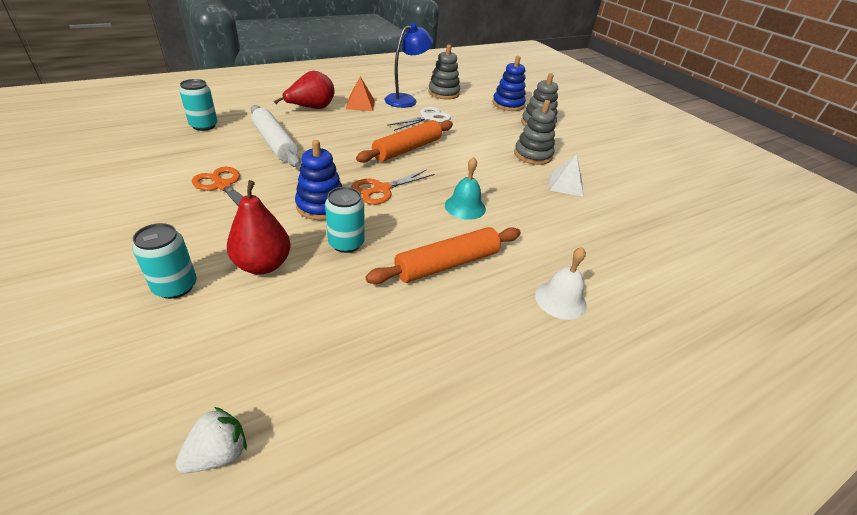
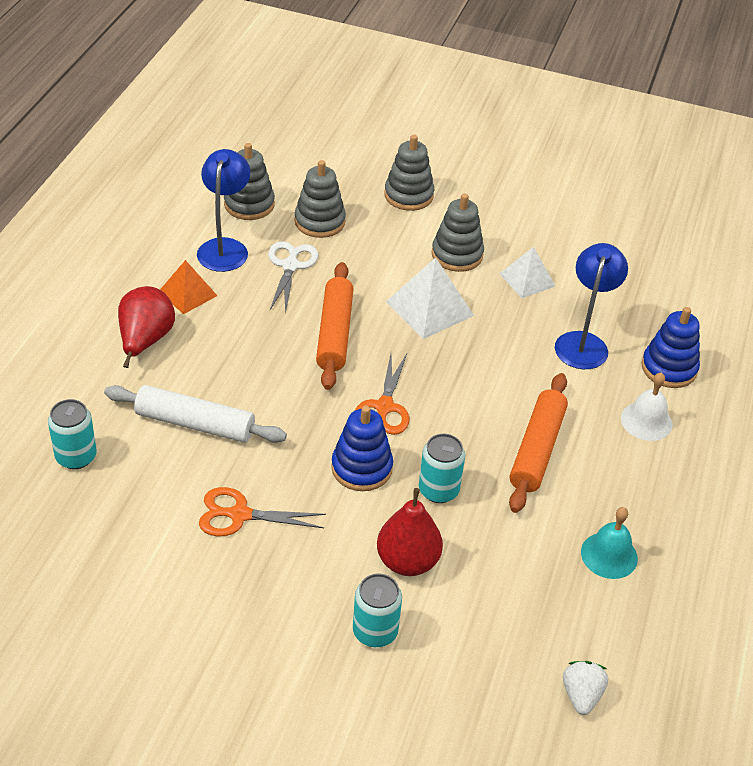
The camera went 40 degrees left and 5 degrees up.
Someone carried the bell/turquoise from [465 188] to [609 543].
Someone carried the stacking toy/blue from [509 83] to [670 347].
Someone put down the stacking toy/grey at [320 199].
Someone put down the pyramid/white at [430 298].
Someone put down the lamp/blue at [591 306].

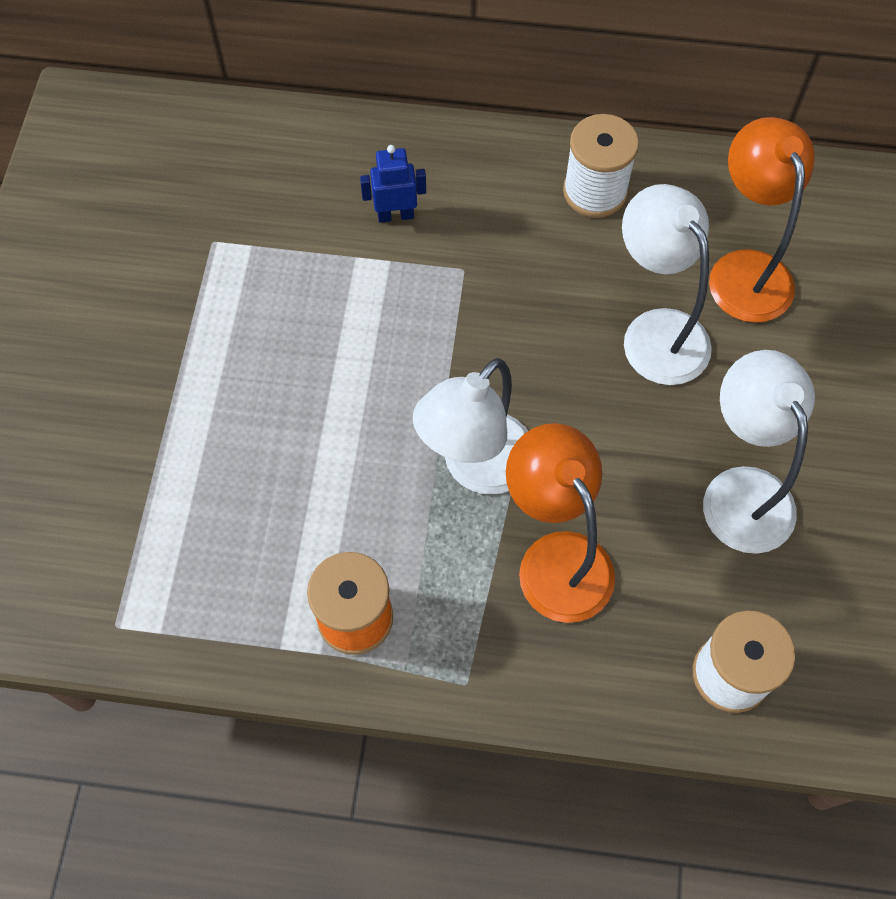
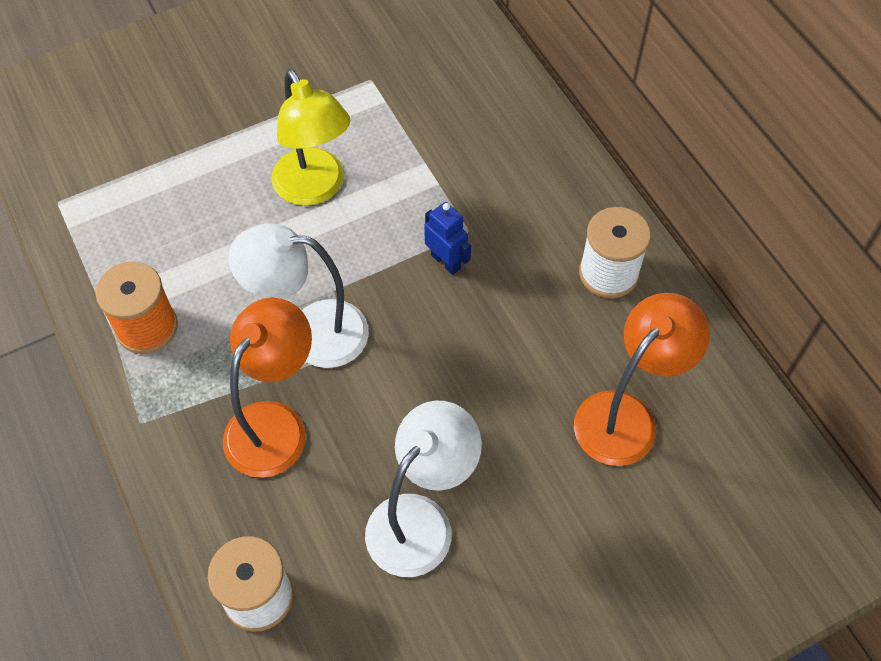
The camera went 55 degrees right and 5 degrees down.
Someone carried the robot/blue from [393 184] to [447 238].
Someone took away the lamp/white at [667 284].
Someone put down the lamp/yellow at [310 137].

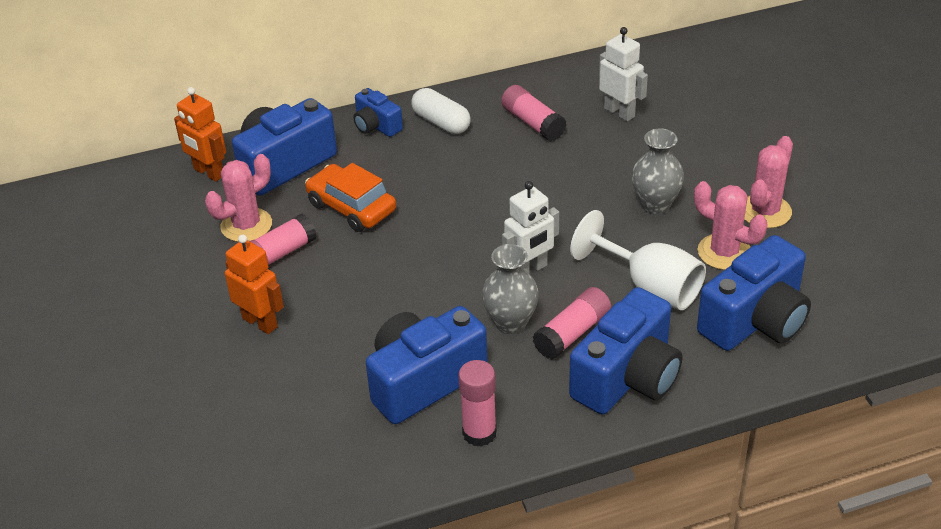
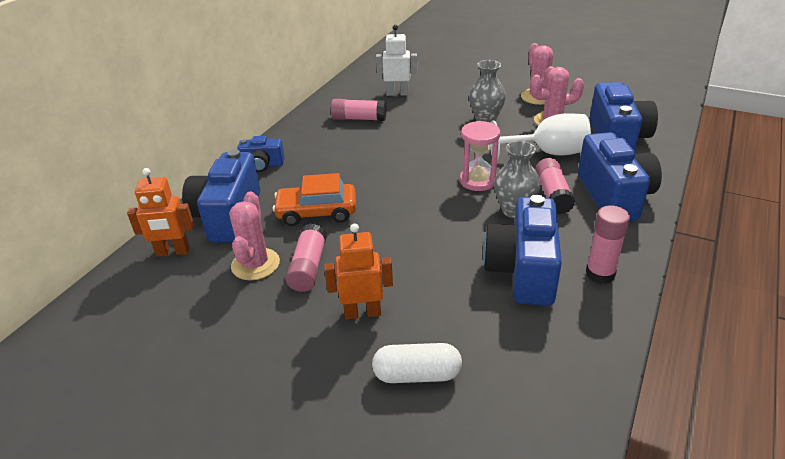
The camera went 45 degrees left and 5 degrees down.
Someone carried the capsule/white from [440 111] to [417 363].
Someone swapped the robot/white at [530 227] for the hourglass/pink at [480 156].

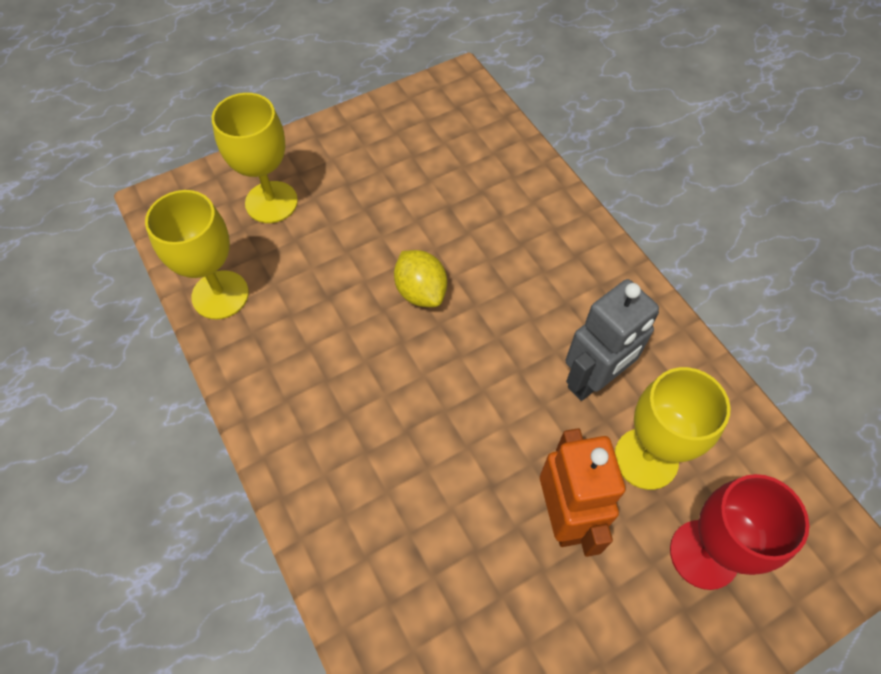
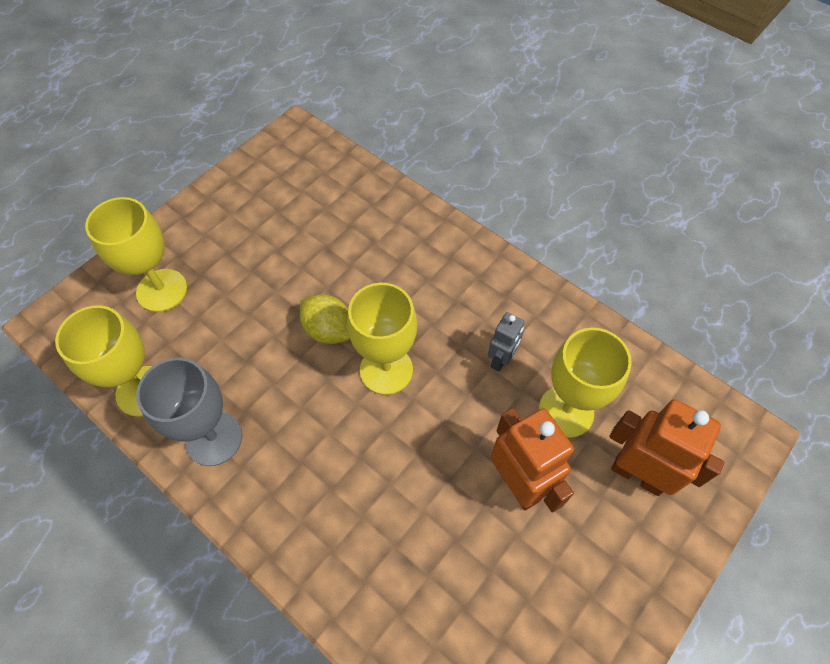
The camera went 20 degrees left and 0 degrees up.
Someone scaled the robot/grey at [612 340] by 0.57.
Someone swapped the goblet/red at [739 532] for the robot/orange at [667 447].
Someone put down the goblet/grey at [189 412].
Someone put down the goblet/yellow at [382 339].

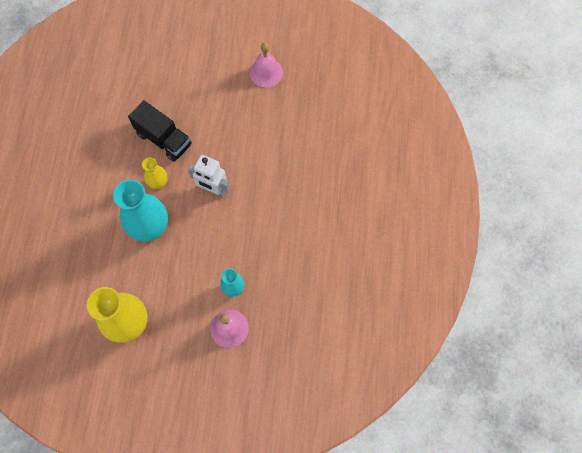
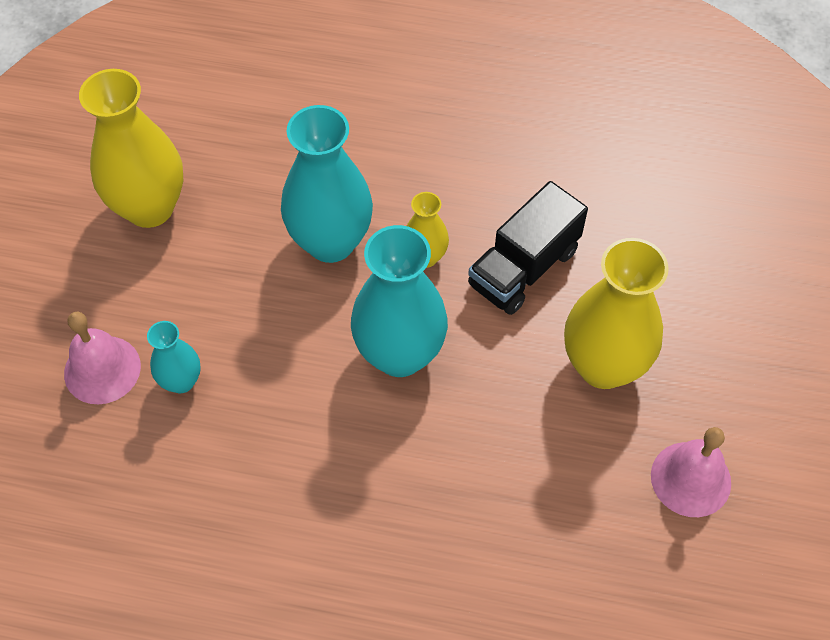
The camera went 95 degrees right and 10 degrees down.
Someone swapped the robot/white at [209 176] for the vase/turquoise at [399 301].
Someone put down the vase/yellow at [616 313].

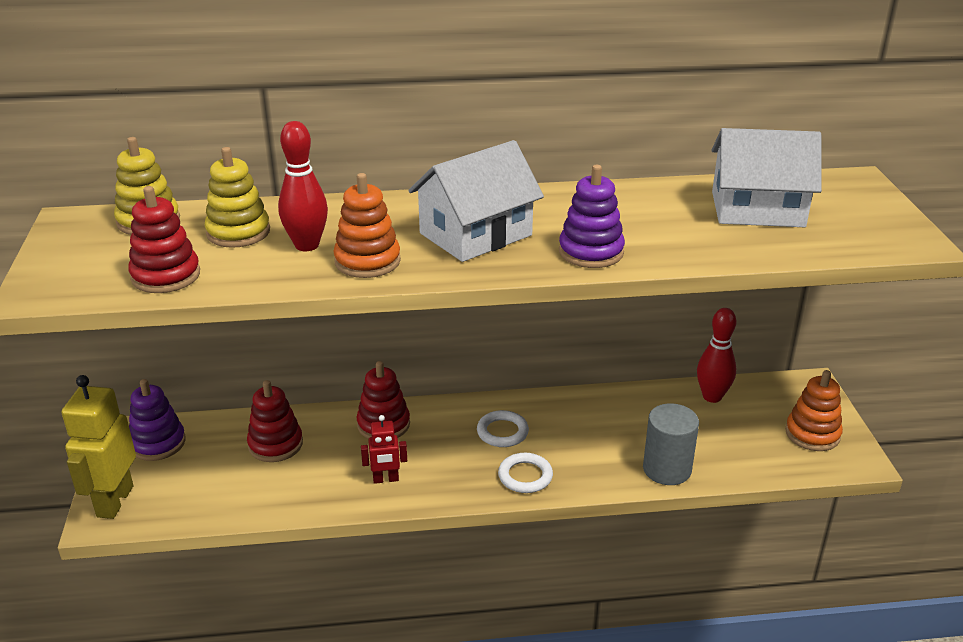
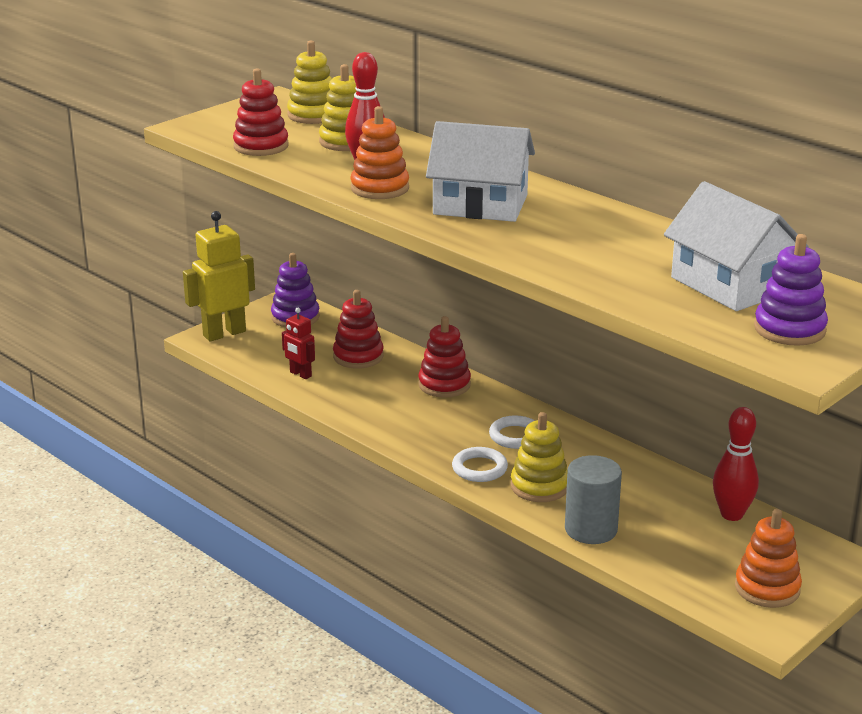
The camera went 50 degrees right and 5 degrees down.
Someone carried the robot/red from [384 449] to [298 343].
Someone carried the stacking toy/purple from [592 216] to [791 290].
Someone put down the stacking toy/yellow at [539 457].

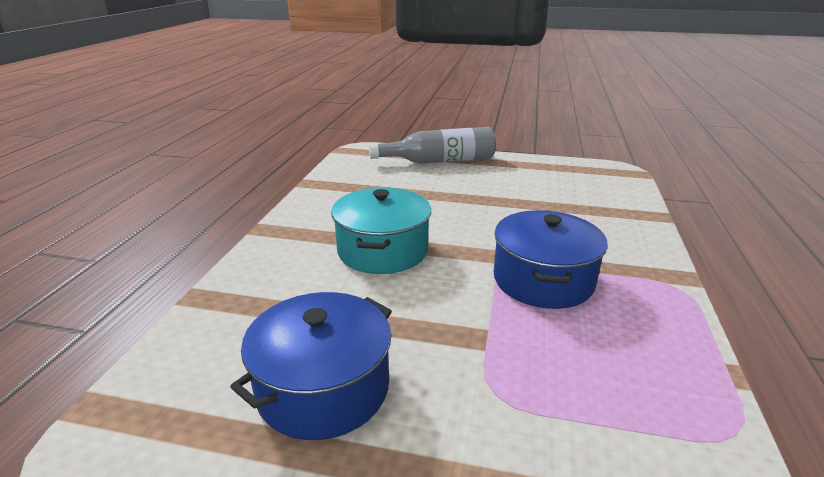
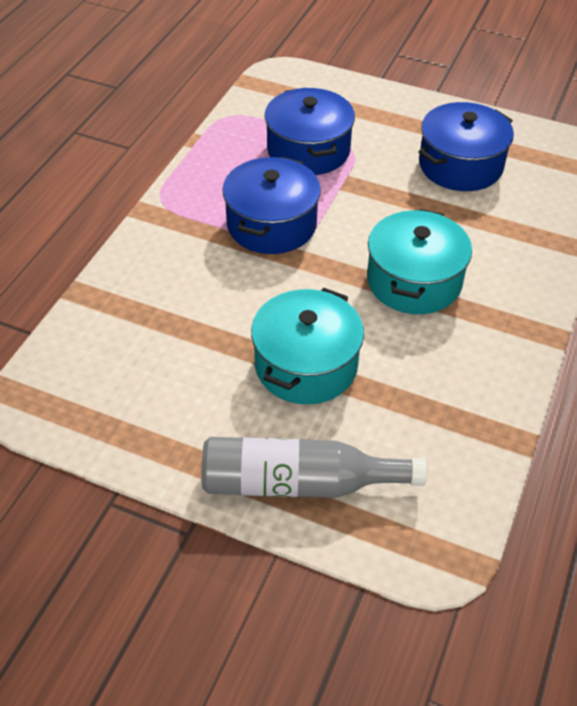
The camera went 170 degrees left and 20 degrees up.
Someone put down the pot/turquoise at [307 346].
Someone put down the pot/blue at [309 131].

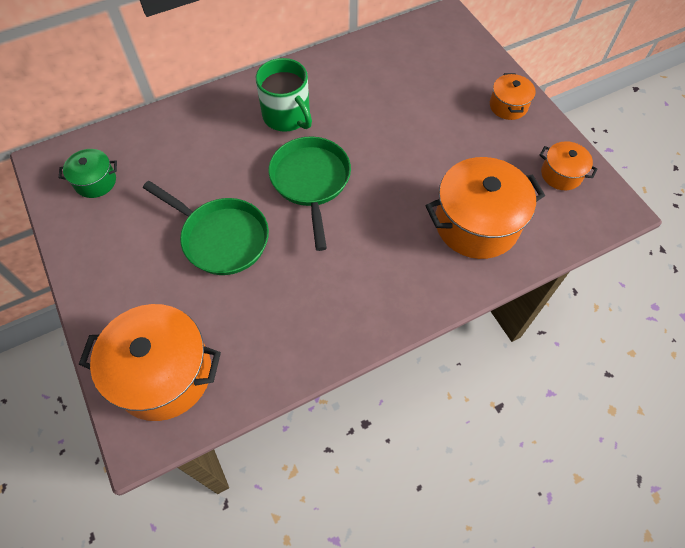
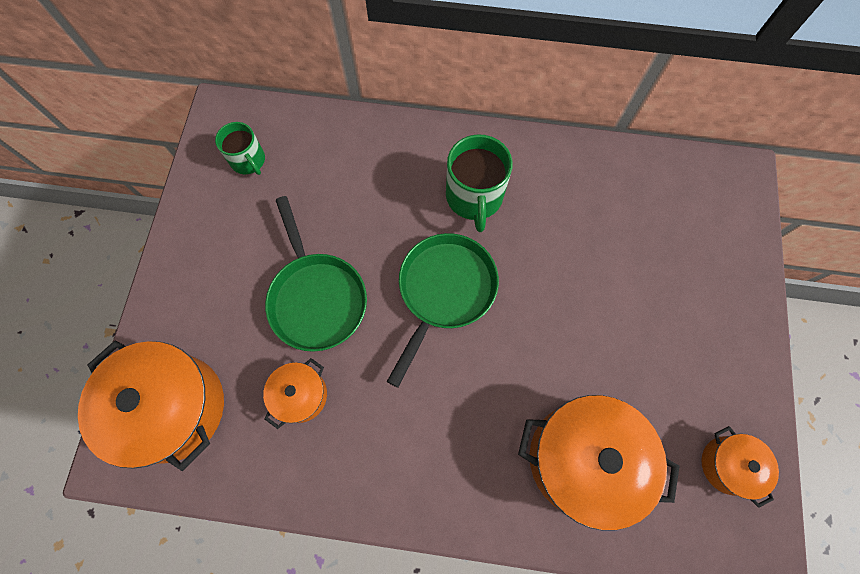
The camera went 35 degrees right and 10 degrees up.
Someone swapped the pot/green at [87 173] for the mug/green at [240 148].
Someone carried the pot/orange from [513 96] to [295 393].

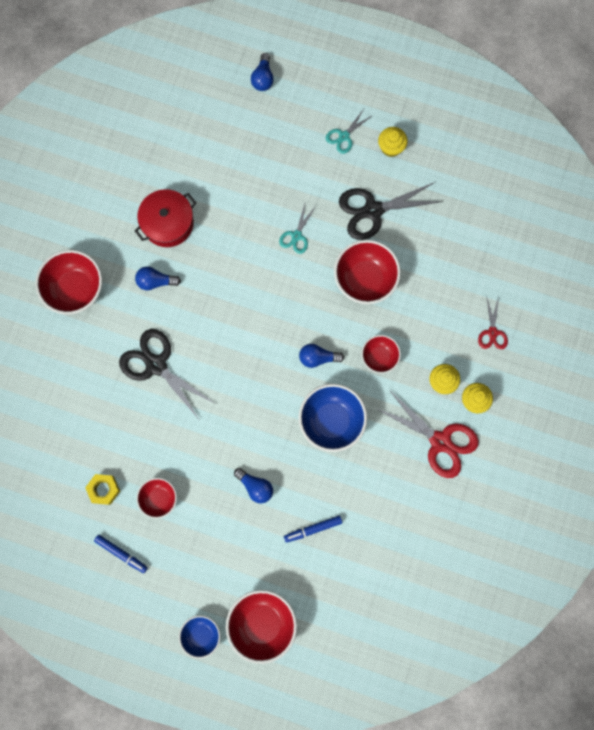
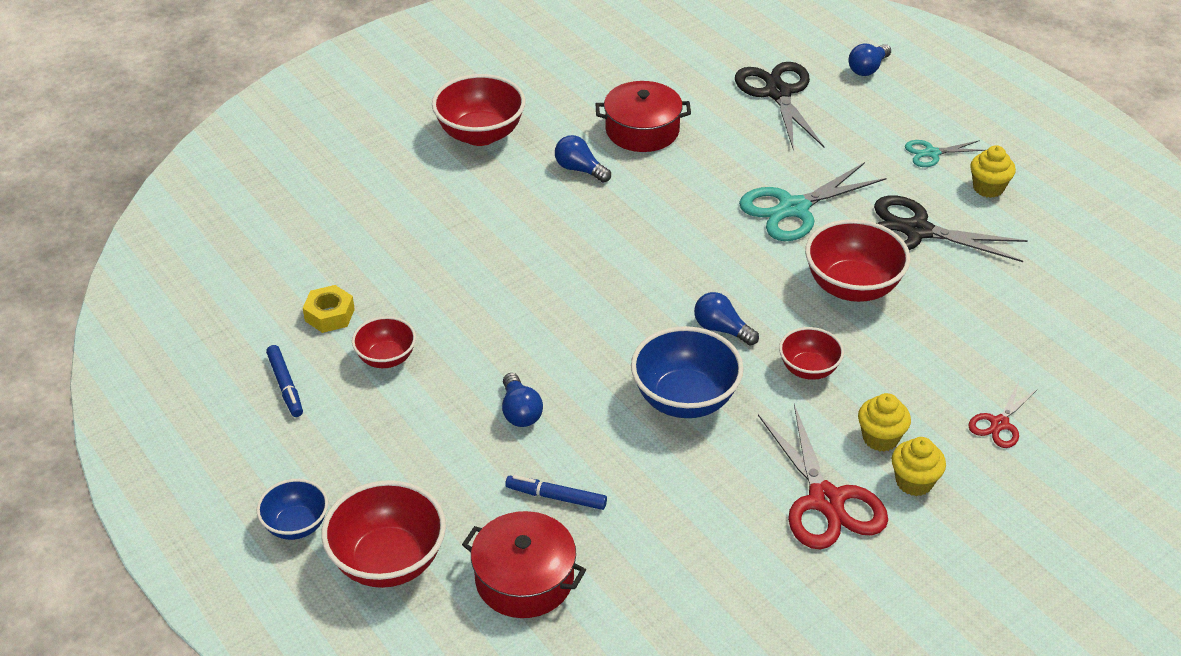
The camera went 35 degrees right and 35 degrees down.
Someone carried the scissors/black from [166 373] to [779 106].
Someone scaled the scissors/turquoise at [297 229] by 1.87.
Someone put down the pot/red at [524 564].

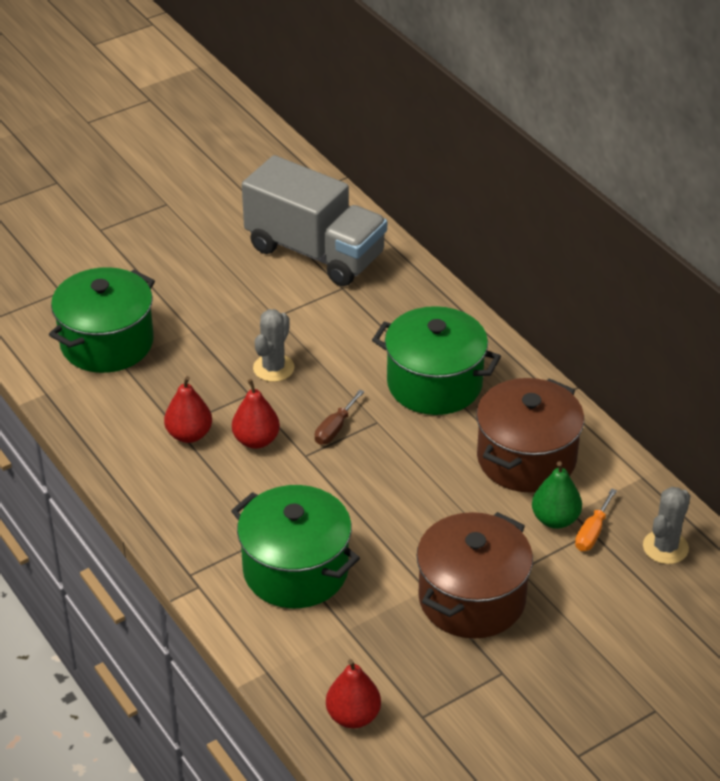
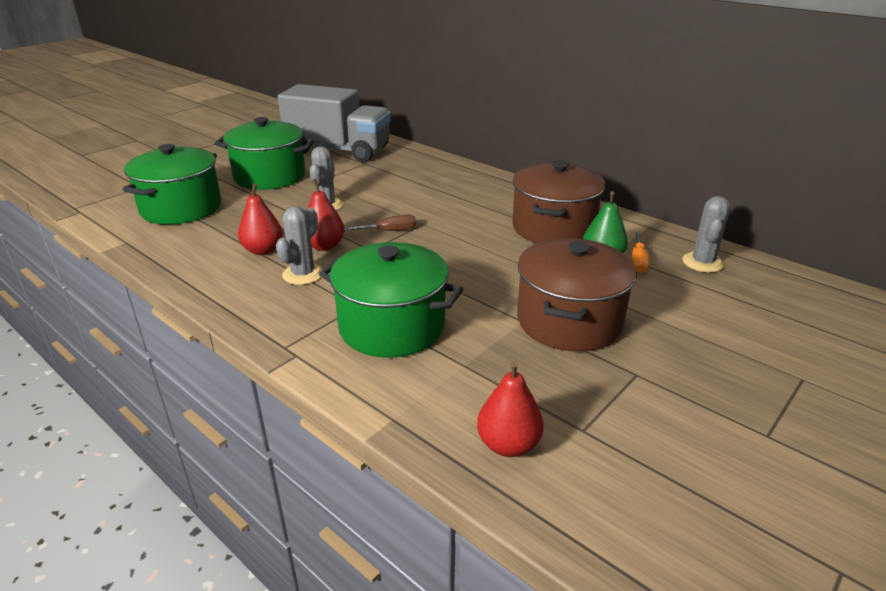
The camera went 15 degrees left and 10 degrees down.
Someone rotated the screwdriver/brown at [339 417] by 120 degrees counterclockwise.
Someone carried the pot/green from [436 360] to [264 153].
Someone put down the cactus/grey at [299 245].

